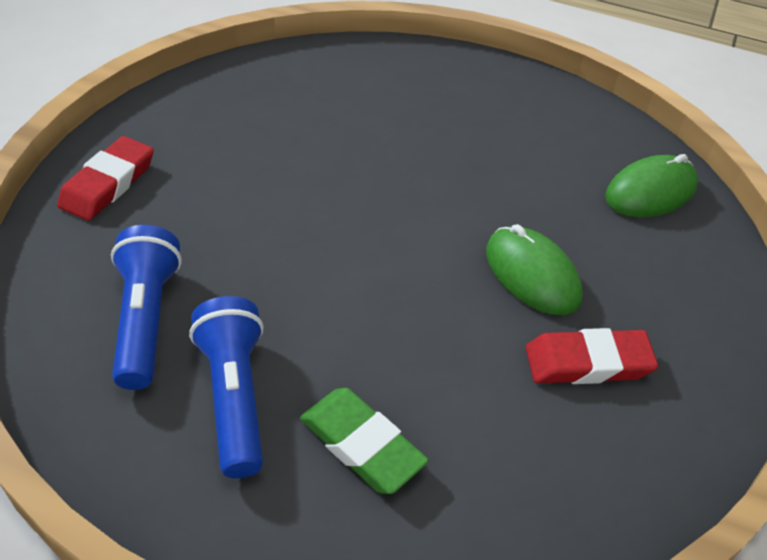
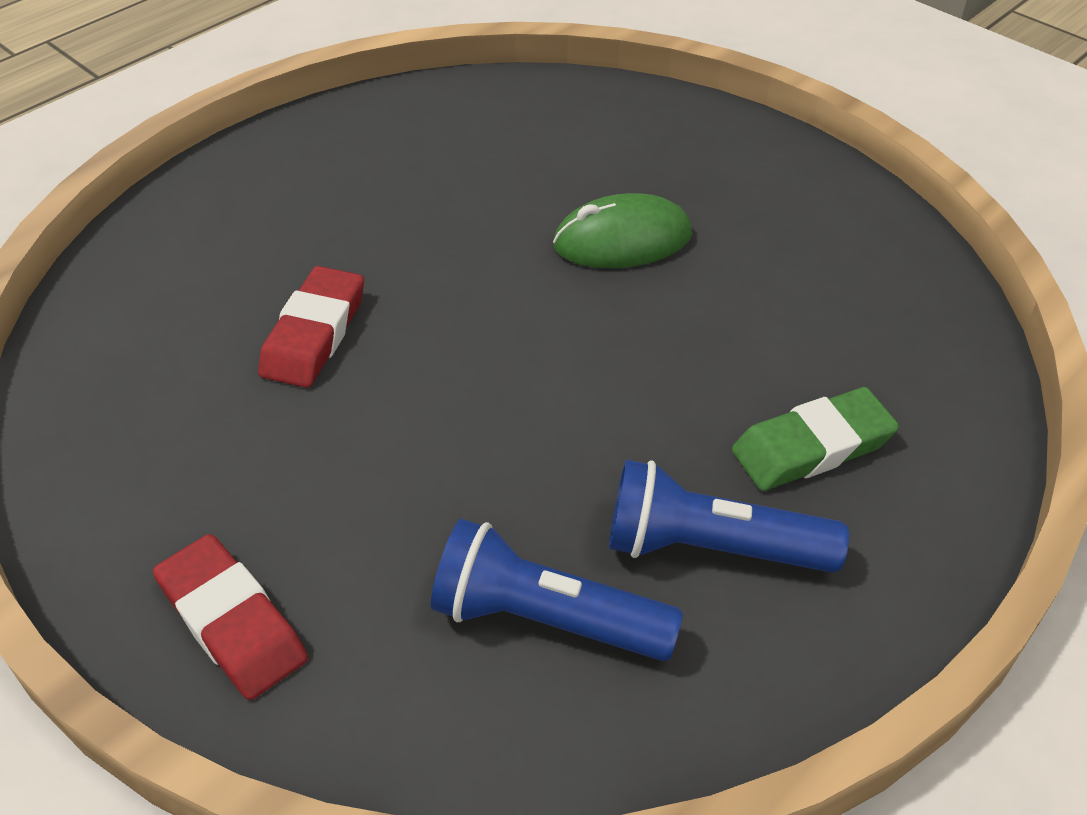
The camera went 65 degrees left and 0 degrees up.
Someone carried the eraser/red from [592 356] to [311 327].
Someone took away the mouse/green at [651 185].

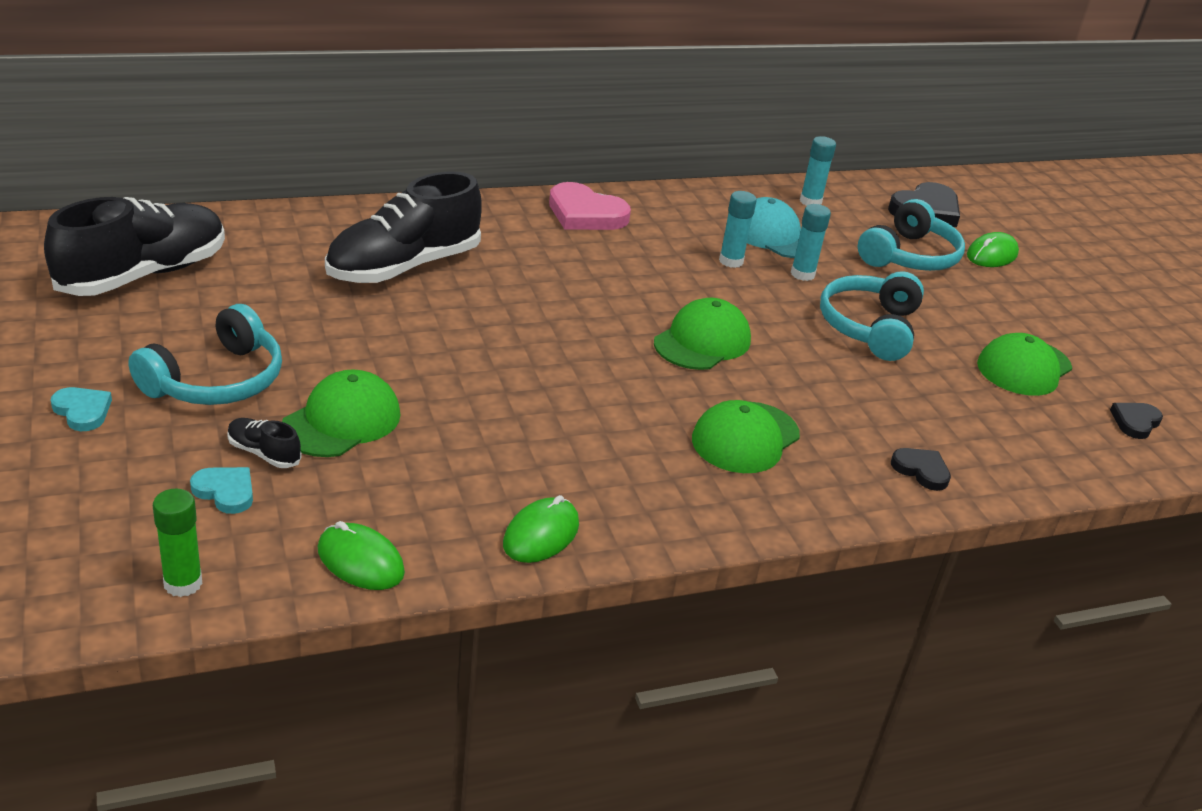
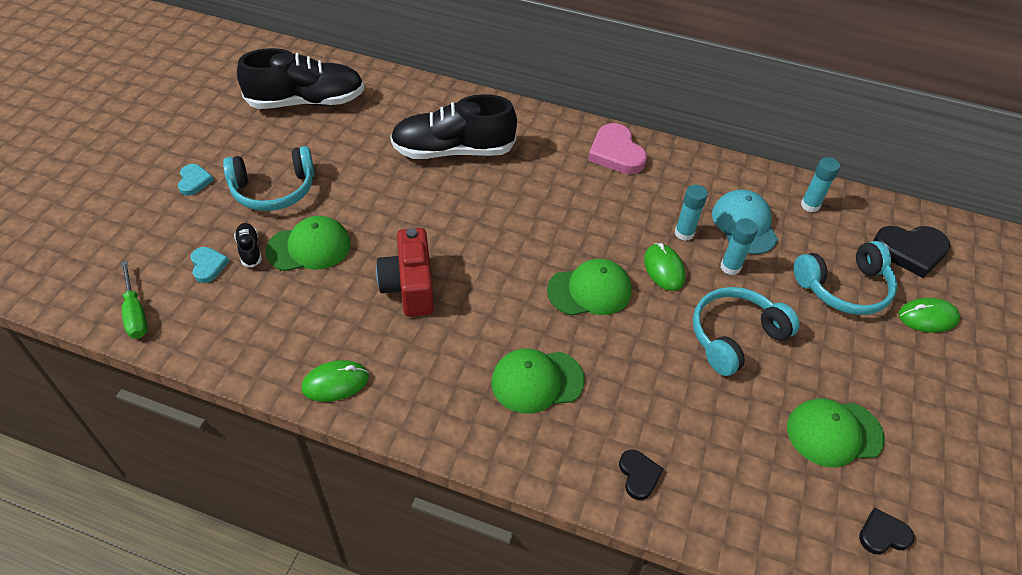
The camera went 40 degrees right and 15 degrees up.
Someone swapped the glue stick/green at [177 543] for the screwdriver/green at [134 300].
Someone carried the mouse/green from [361 555] to [664 267].
Someone put down the camera/red at [405 272].

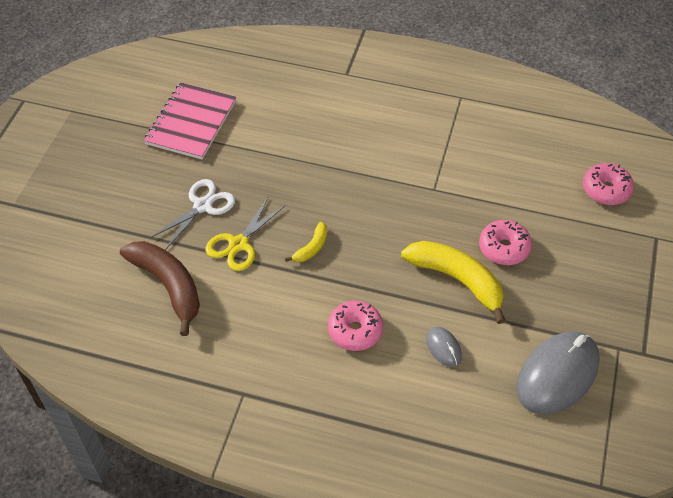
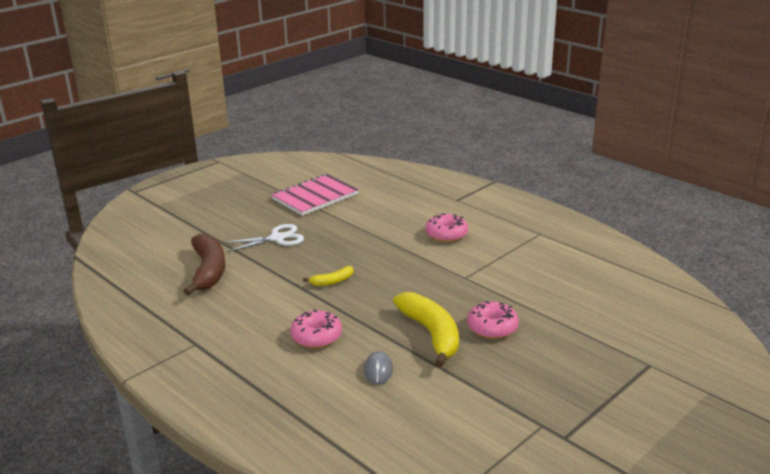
The camera went 30 degrees right and 25 degrees down.
Someone took away the scissors/yellow at [245 234].
Someone took away the mouse/grey at [558 373].
Someone carried the donut/pink from [608 184] to [447 227].

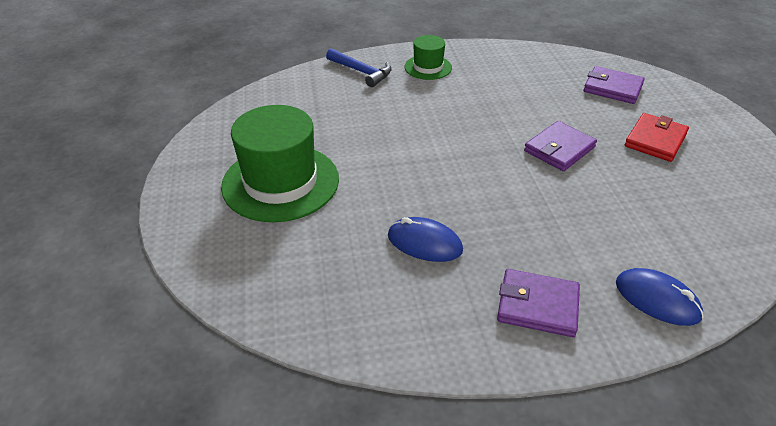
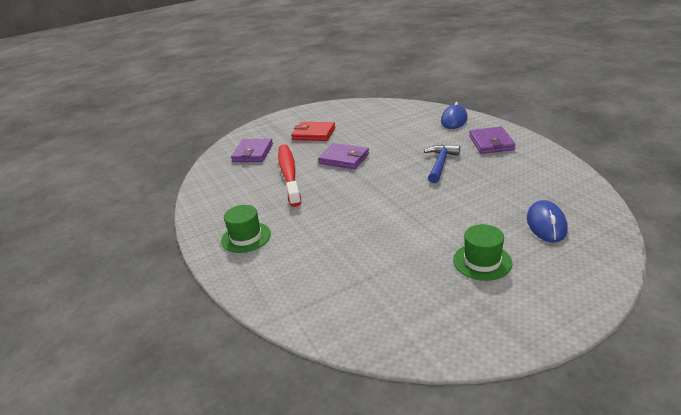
The camera went 105 degrees left and 10 degrees down.
Someone scaled the hat/green at [280 163] by 0.52.
Someone carried the hammer/blue from [359 67] to [442 164].
Someone carried the mouse/blue from [425 239] to [547 221].
Someone put down the toothbrush/red at [289 175].

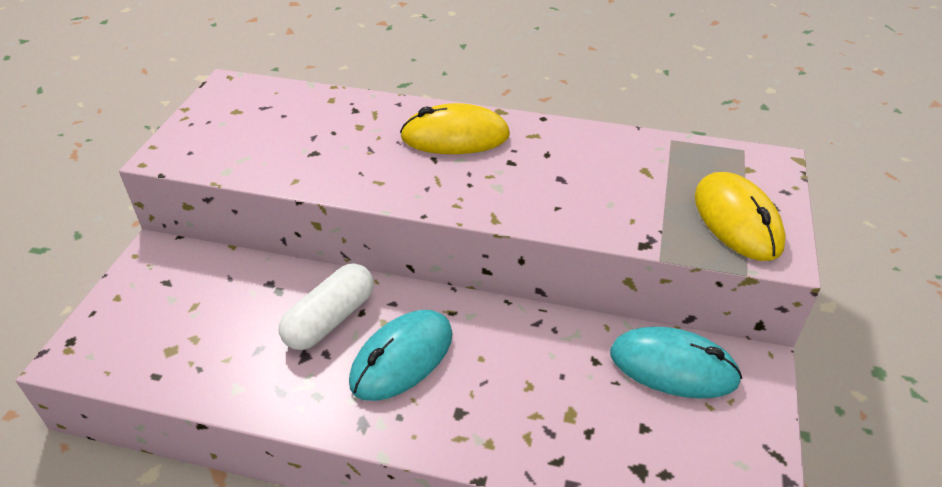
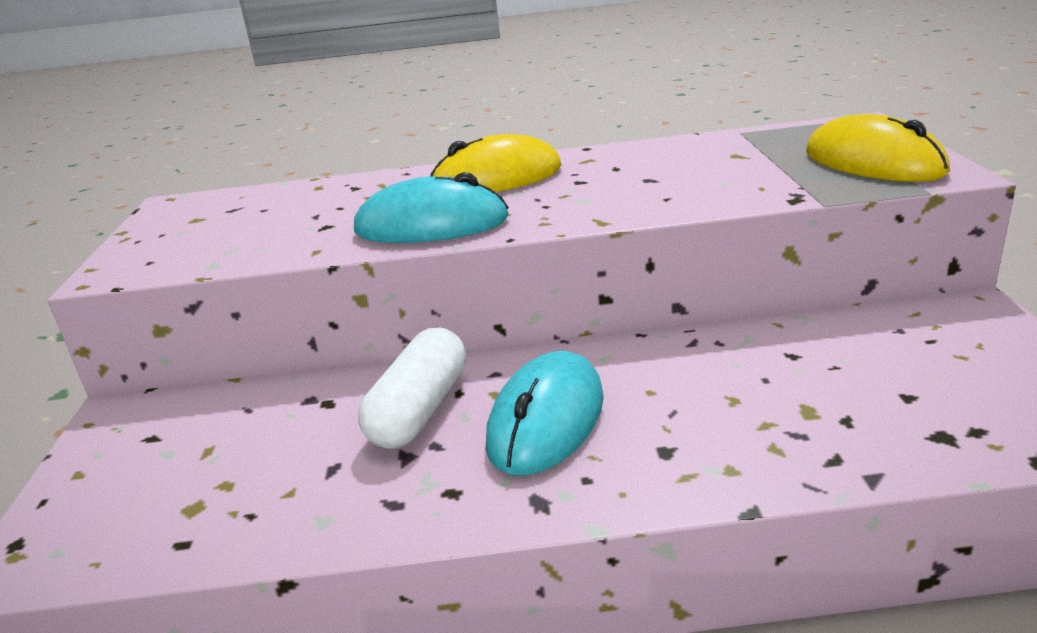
The camera went 15 degrees left and 15 degrees down.
Someone carried the mouse/turquoise from [676 363] to [431 207].

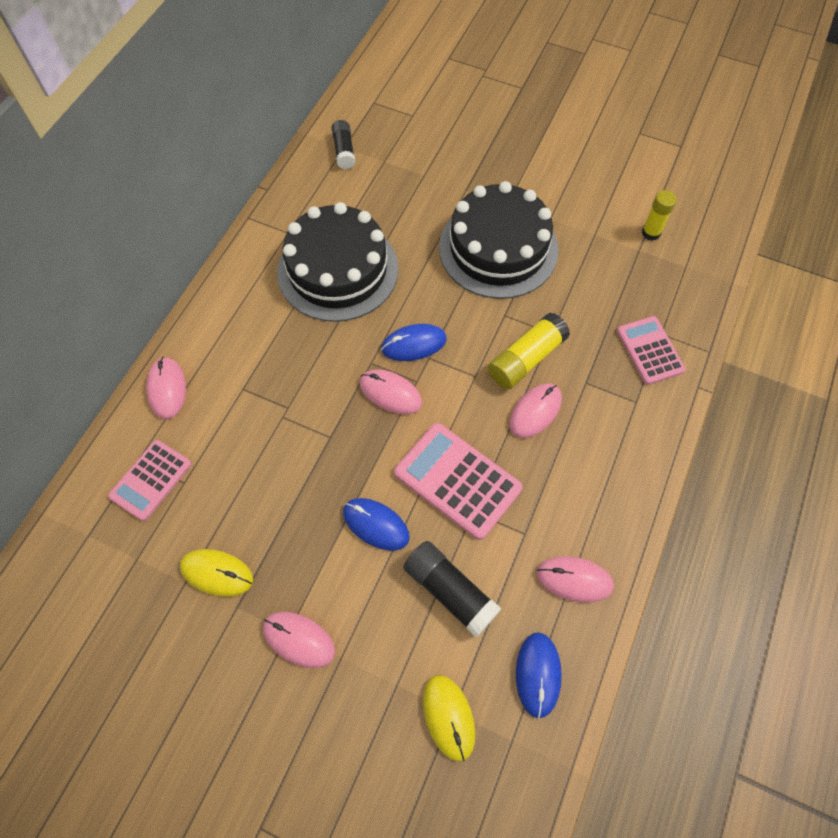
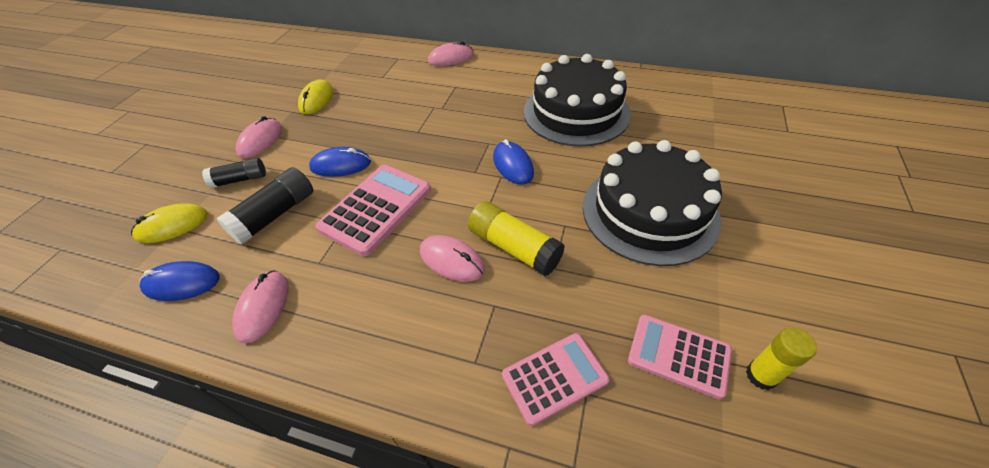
The camera went 85 degrees right and 15 degrees down.
Someone carried the calculator/pink from [149 480] to [680 357].
Someone carried the glue stick/black from [343 144] to [234 173].
Someone rotated the mouse/blue at [376 524] by 60 degrees clockwise.
Someone took away the mouse/pink at [391 392].

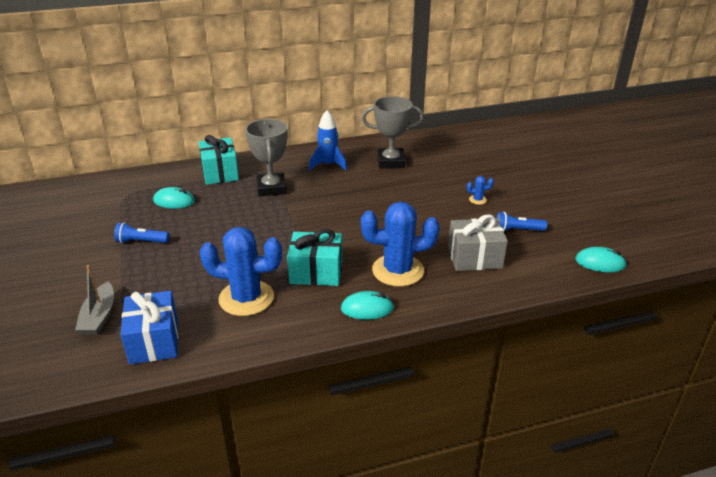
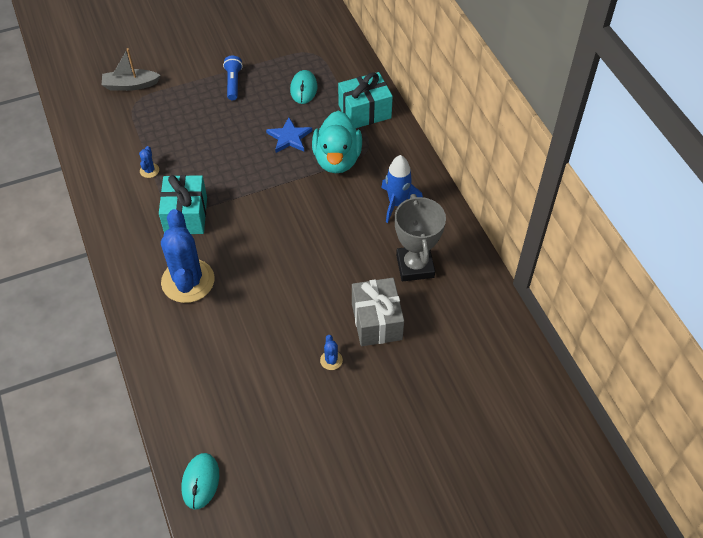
The camera went 85 degrees right and 20 degrees up.
Someone took away the gift/blue at [149 327].
Someone scaled the cactus/blue at [241 271] by 0.40.
Someone swapped the trophy/grey at [266 157] for the duck/turquoise at [337 141].
Someone took away the mouse/turquoise at [367 305].
Someone carried the gift/grey from [478 243] to [378 312].
Someone took away the flashlight/blue at [521 222].
Someone put down the star/blue at [289 135].

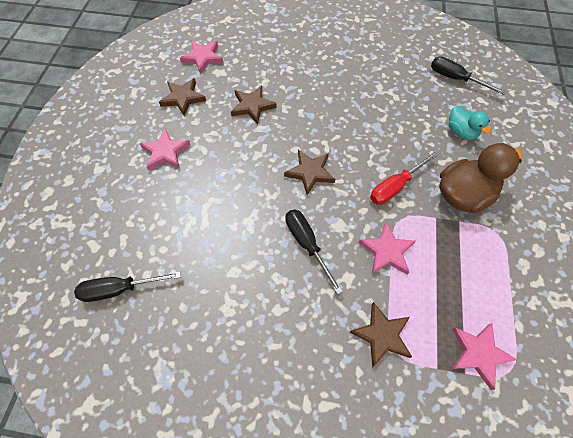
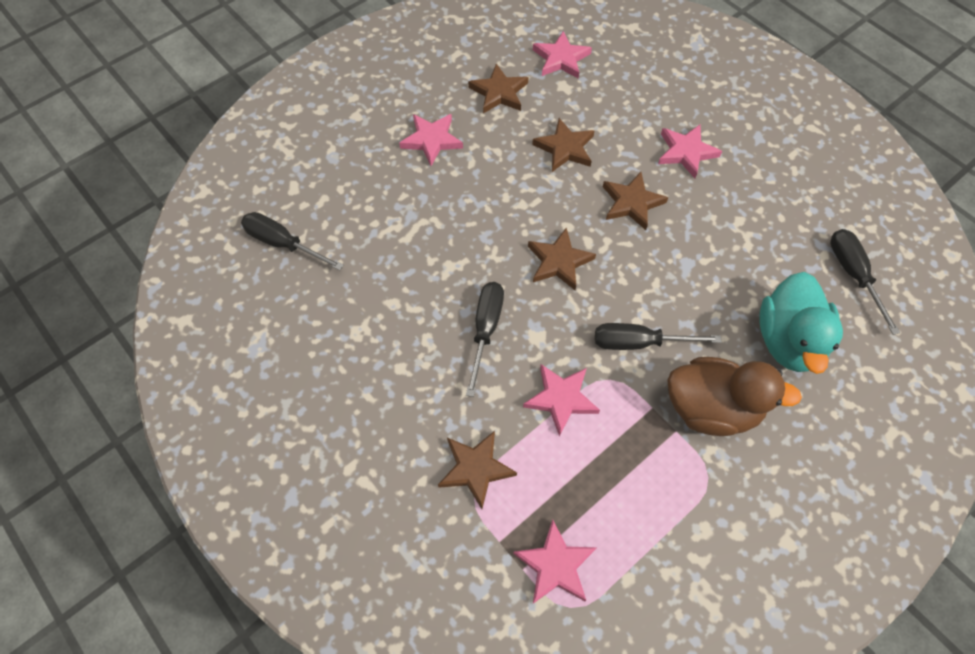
The camera went 40 degrees right and 0 degrees up.
Someone repainted the screwdriver/red at [404 178], which became the screwdriver/black at [658 336].
Someone scaled the duck/turquoise at [470 123] by 1.72.
Someone put down the star/brown at [636 201].
Someone put down the star/pink at [690 151].

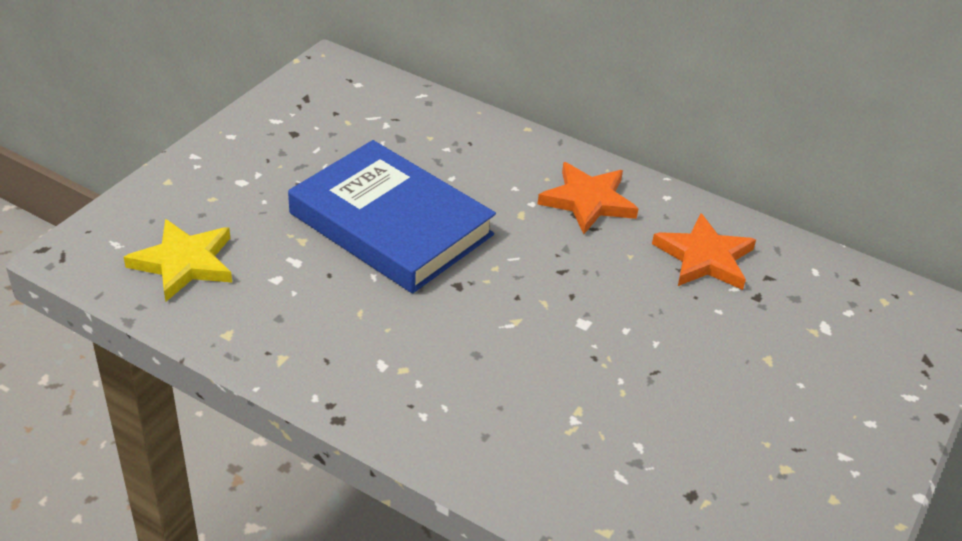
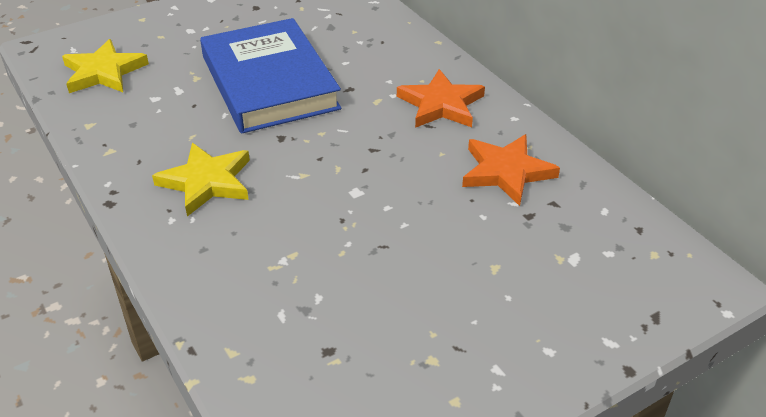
The camera went 30 degrees right and 0 degrees up.
Someone put down the star/yellow at [201 179].

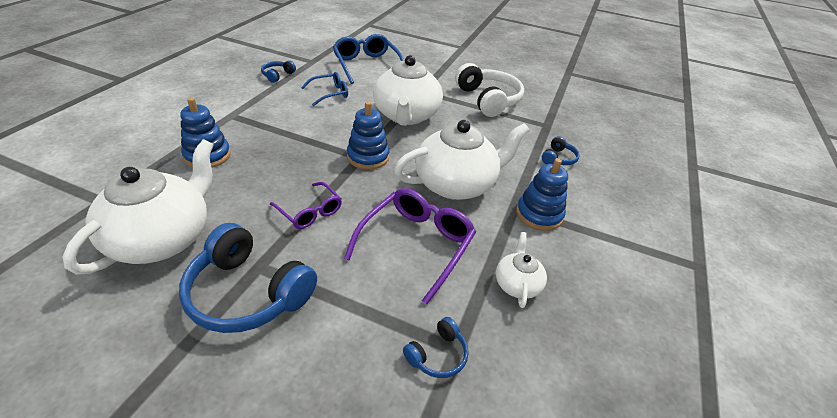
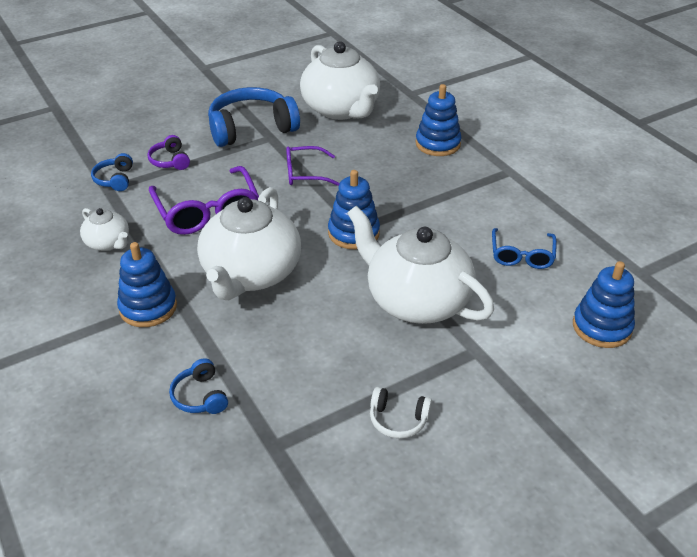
The camera went 130 degrees right and 0 degrees up.
Someone took away the headphones/blue at [278 71].
Someone swapped the glasses/blue at [368 59] for the stacking toy/blue at [604 304].
Someone scaled the headphones/white at [489 90] by 0.47.
Someone put down the headphones/purple at [168 152].

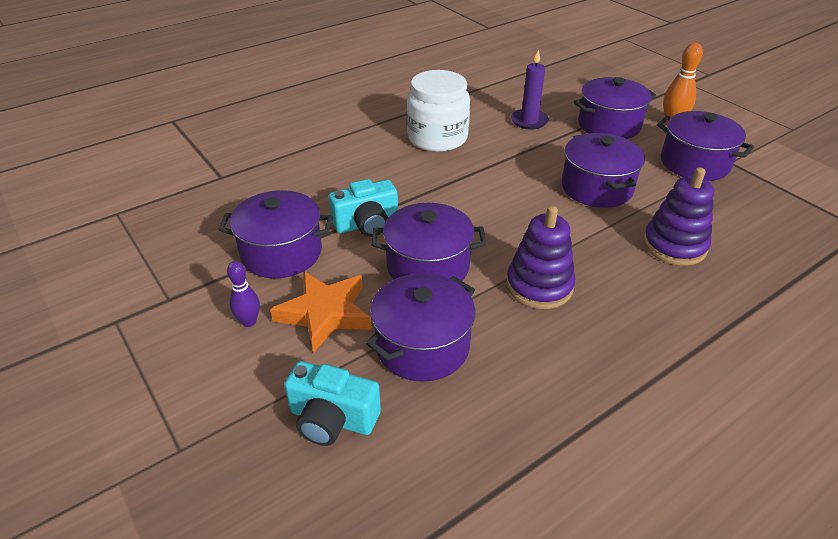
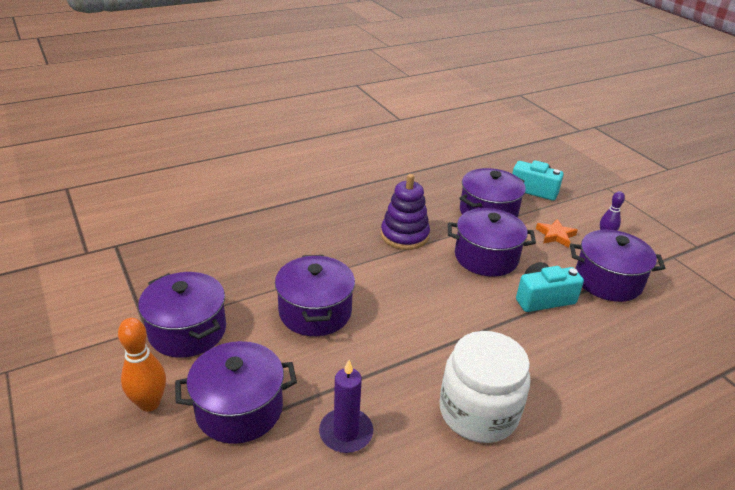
The camera went 175 degrees left and 5 degrees down.
Someone scaled the star/orange at [320 312] by 0.60.
Someone took away the stacking toy/purple at [678 216].

